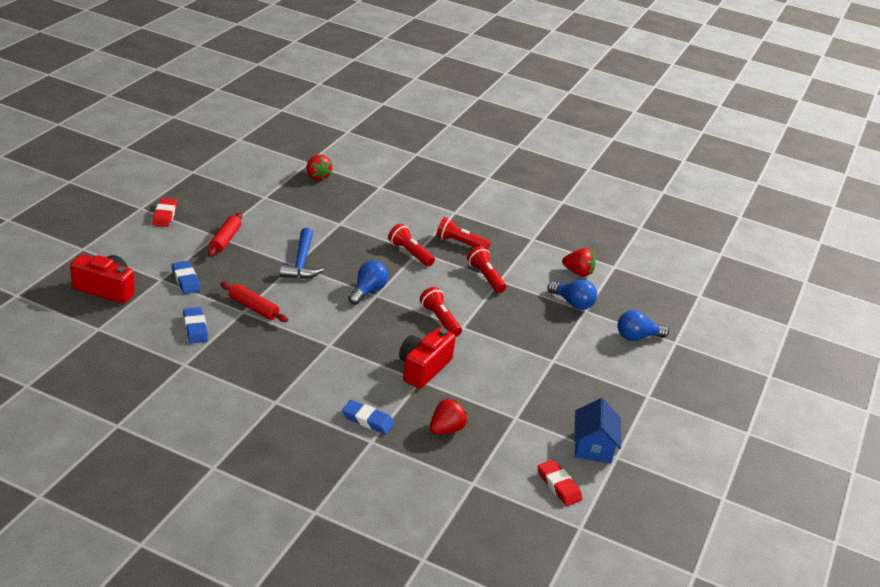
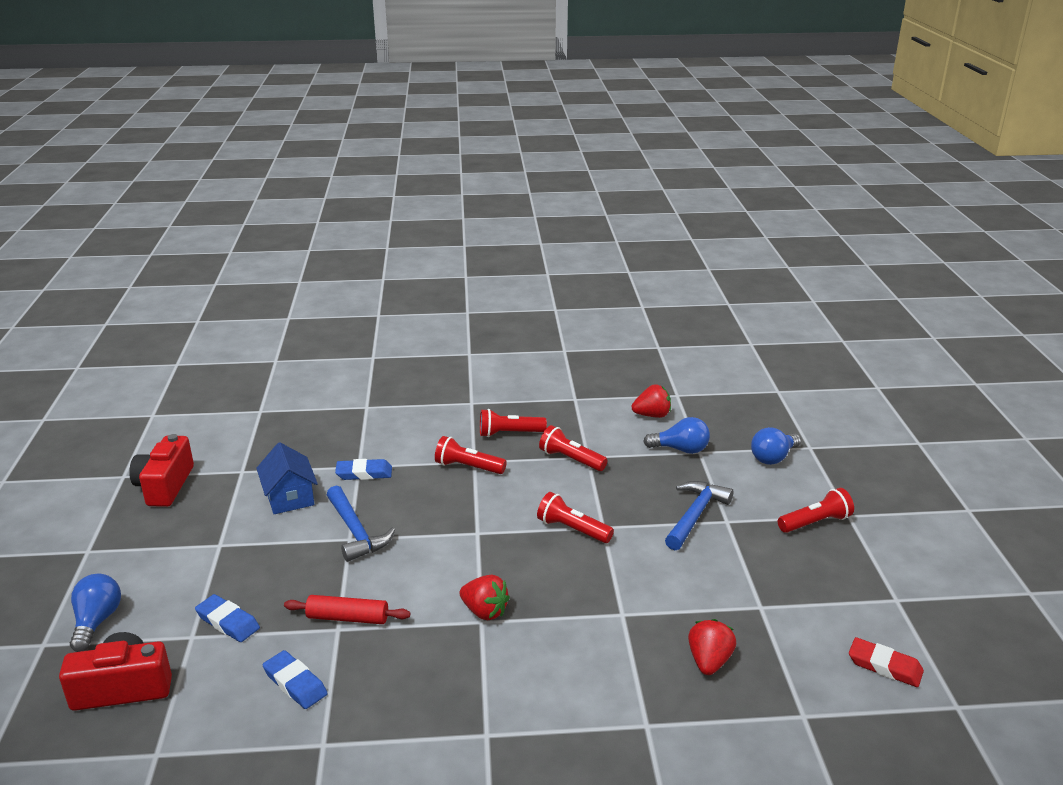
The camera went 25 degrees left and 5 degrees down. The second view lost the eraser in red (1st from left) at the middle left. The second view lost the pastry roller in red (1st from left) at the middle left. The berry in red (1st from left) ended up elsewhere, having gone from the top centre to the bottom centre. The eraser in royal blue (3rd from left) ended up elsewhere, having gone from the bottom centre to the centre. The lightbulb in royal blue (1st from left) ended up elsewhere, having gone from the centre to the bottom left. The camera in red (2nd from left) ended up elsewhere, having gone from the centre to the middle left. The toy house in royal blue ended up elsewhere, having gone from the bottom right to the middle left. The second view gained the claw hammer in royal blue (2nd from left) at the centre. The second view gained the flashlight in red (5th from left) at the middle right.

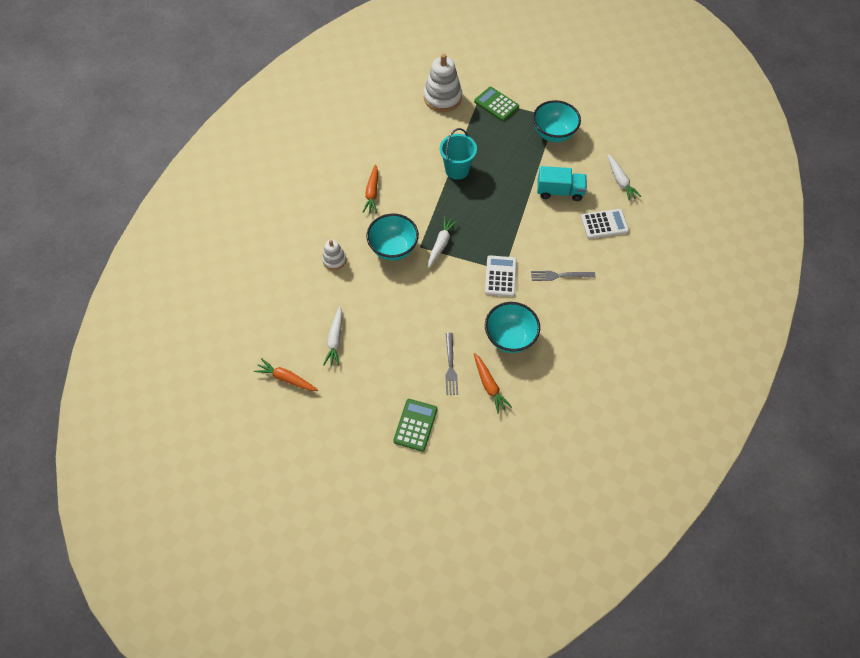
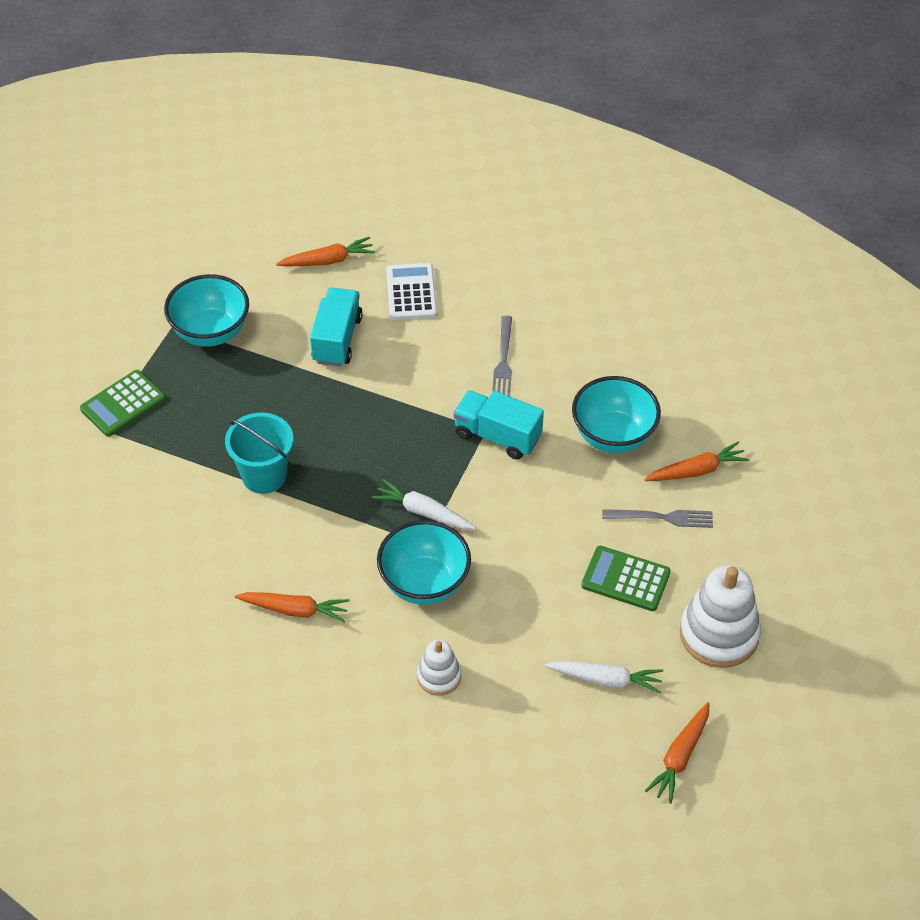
The camera went 85 degrees left and 10 degrees down. The calculator in emerald (1st from left in the first image) ended up elsewhere, having gone from the centre to the middle right. The ring stacker in pure white (2nd from left) ended up elsewhere, having gone from the top centre to the bottom right. Where the calculator in pure white (1st from left) stood at the centre, the truck in teal (2nd from left) came to stand at the centre. What was the carrot in pure white (3rd from left) at the top right turned into the carrot in orange-coloured (2nd from left) at the top centre.

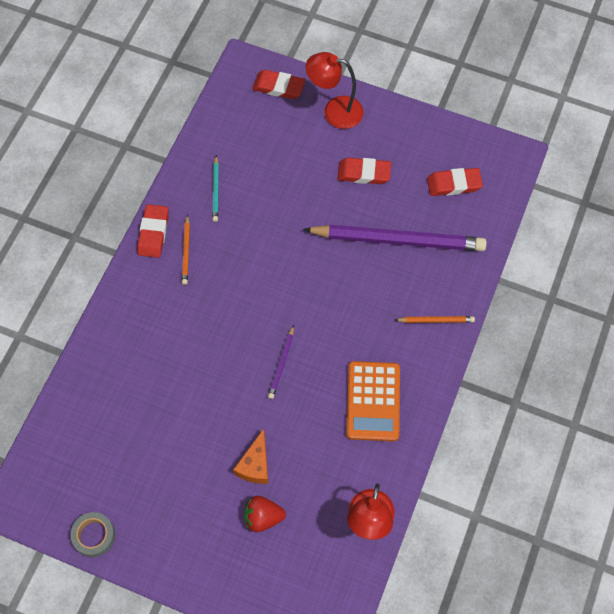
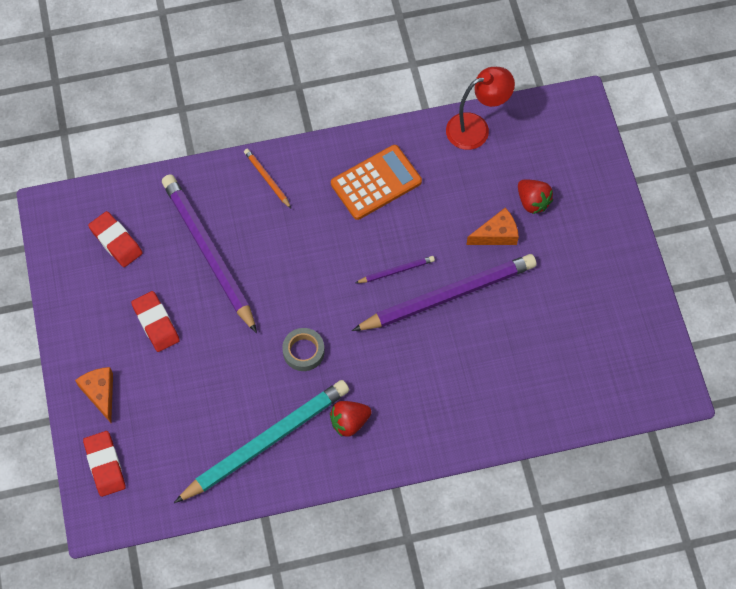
The camera went 125 degrees left and 0 degrees up. The sticky tape in gray ended up elsewhere, having gone from the bottom left to the centre. The second view lost the eraser in red (1st from left) at the middle left. Where the pencil in orange-coloured (1st from left) stood at the middle left, the berry in red (1st from left) came to stand at the bottom centre. The size of the pencil in teal at the top centre changed by a factor of 2.35. Where the reading lamp in red (1st from left) stood at the top centre, the cheese wedge in orange-coloured (1st from left) came to stand at the bottom left. The second view gained the pencil in violet (3rd from left) at the centre.

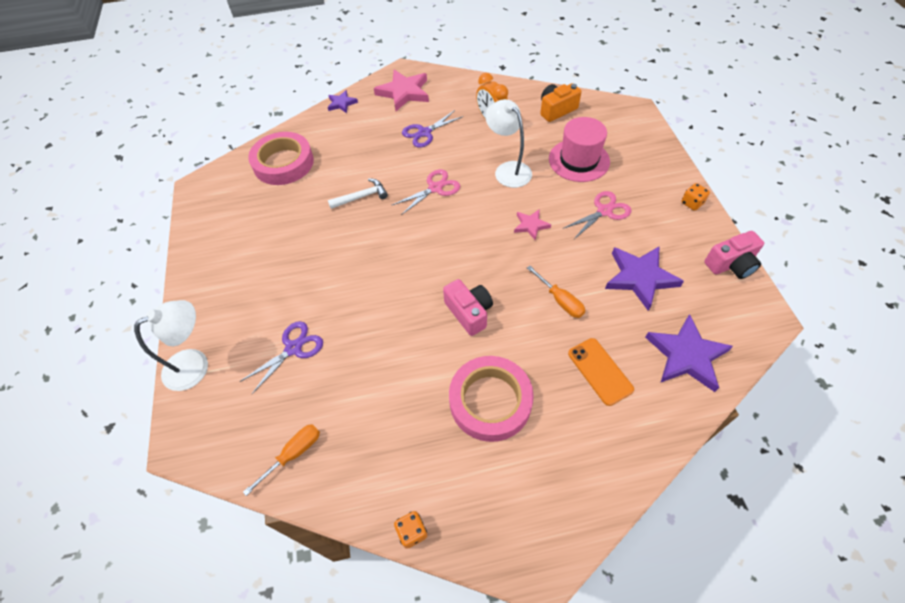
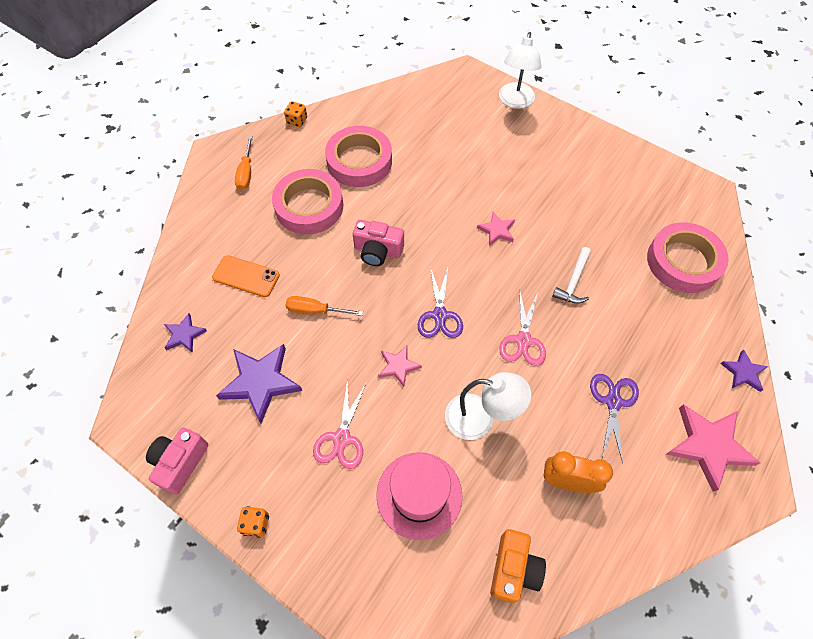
The camera went 135 degrees right and 5 degrees up. The pair of scissors in violet (1st from left) ended up elsewhere, having gone from the middle left to the centre. The hand screwdriver in orange-coloured (1st from left) ended up elsewhere, having gone from the bottom left to the top left. The size of the star shape in violet (3rd from left in the first image) at the middle right changed by a factor of 0.54. The second view gained the sticky tape in rosy (2nd from left) at the top centre. The second view gained the star shape in rosy (2nd from left) at the centre.

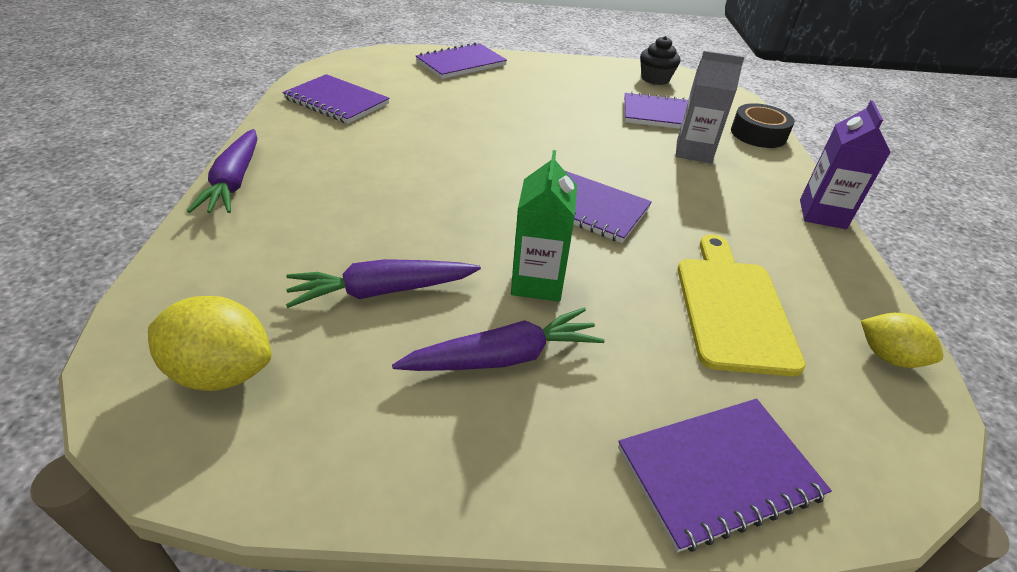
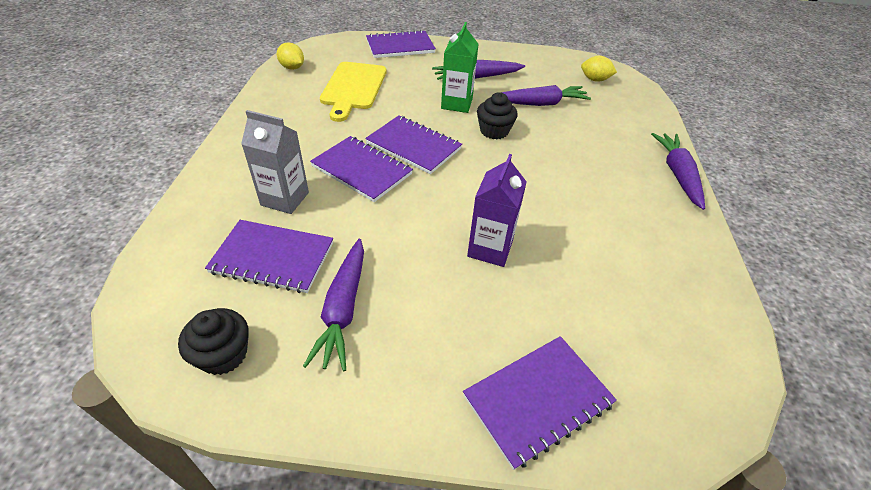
The camera went 175 degrees left and 5 degrees up. The size of the citrus fruit in bright yellow (1st from left in the first image) at the middle left changed by a factor of 0.64. The notepad in violet (1st from left in the first image) ended up elsewhere, having gone from the top left to the centre. The second view lost the sticky tape in jet-black at the top right. The milk carton in violet ended up elsewhere, having gone from the top right to the centre. The second view gained the carrot in violet (1st from left) at the centre. The second view gained the fairy cake in jet-black (2nd from left) at the top centre.

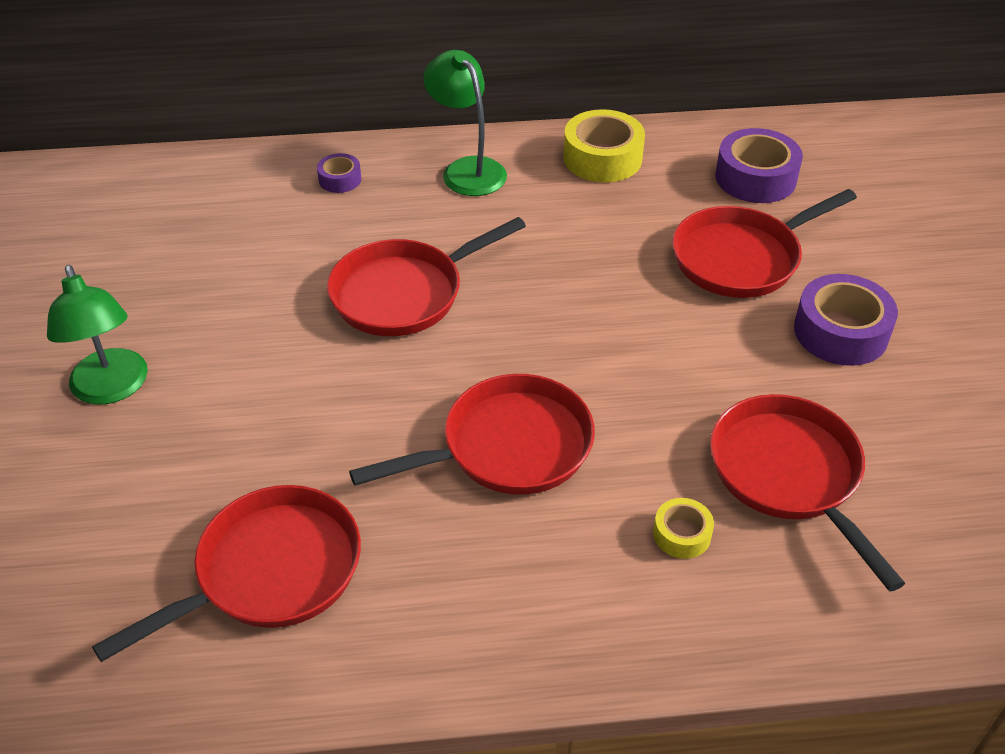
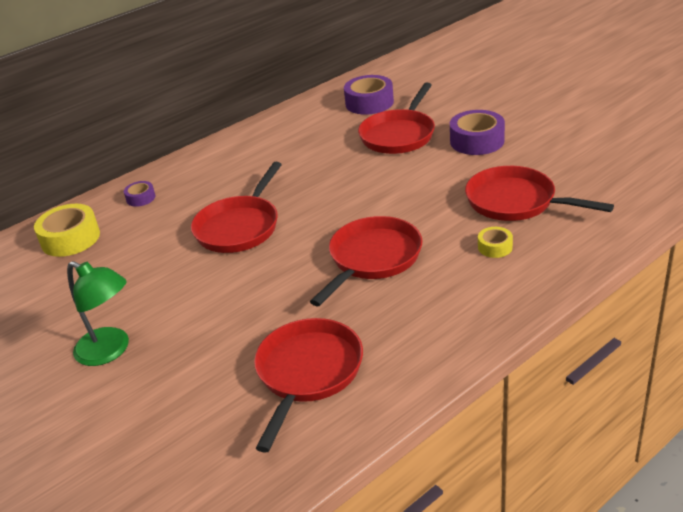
The camera went 30 degrees left and 10 degrees down. The second view lost the reading lamp in emerald (2nd from left) at the top centre. The sticky tape in bright yellow (1st from left) ended up elsewhere, having gone from the top centre to the middle left.

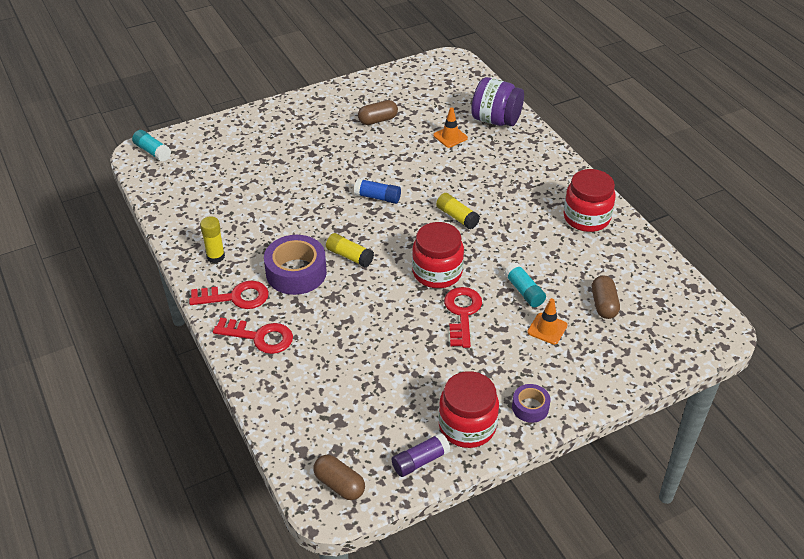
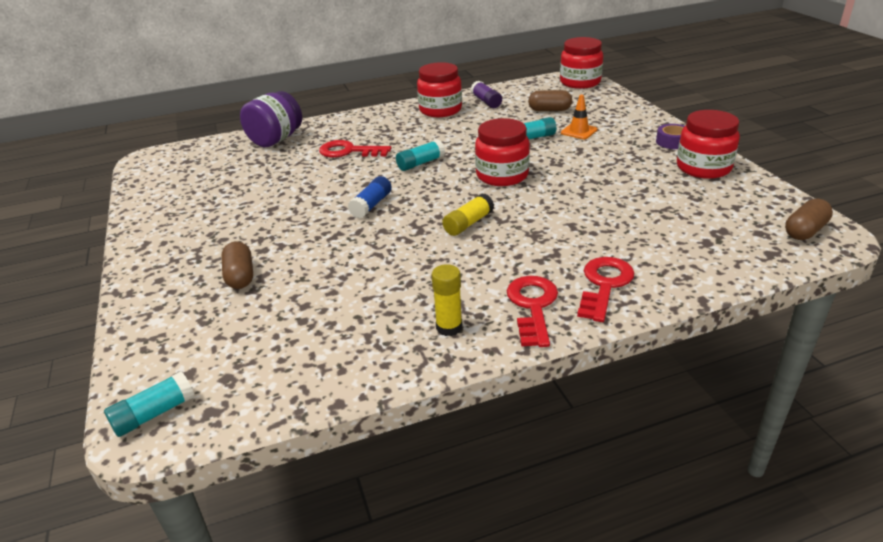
The camera went 80 degrees left and 10 degrees down. The second view lost the sticky tape in violet (1st from left) at the centre. The pill shape in dark brown (2nd from left in the first image) ended up elsewhere, having gone from the top centre to the middle left. The stick of glue in violet ended up elsewhere, having gone from the bottom centre to the top centre. The second view lost the traffic cone in orange-coloured (1st from left) at the top centre. What was the stick of glue in bright yellow (3rd from left) at the centre turned into the stick of glue in teal (2nd from left) at the top centre. The latchkey in red (3rd from left in the first image) ended up elsewhere, having gone from the centre to the top centre. The second view gained the jar in red (3rd from left) at the top centre.

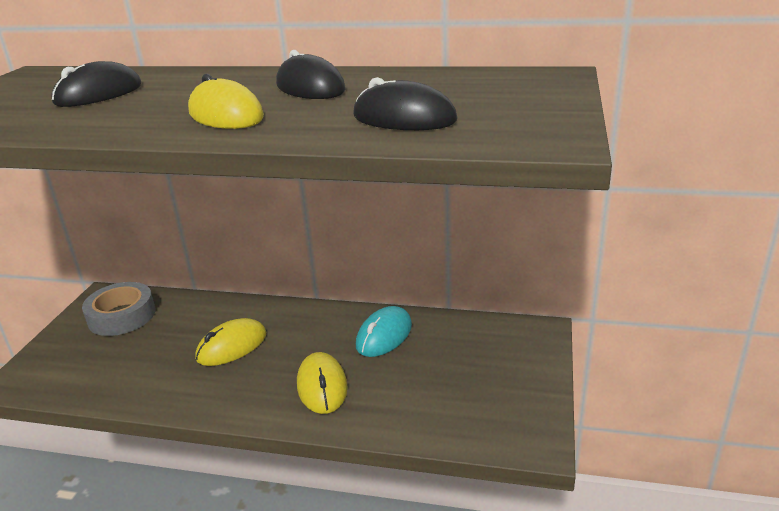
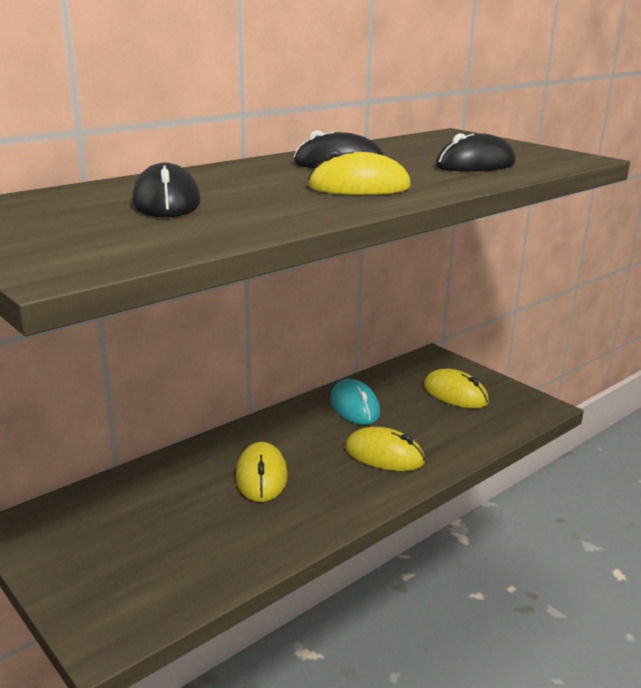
The camera went 55 degrees left and 5 degrees down. The second view lost the sticky tape in gray at the middle left. The second view gained the computer mouse in bright yellow (4th from left) at the middle right.

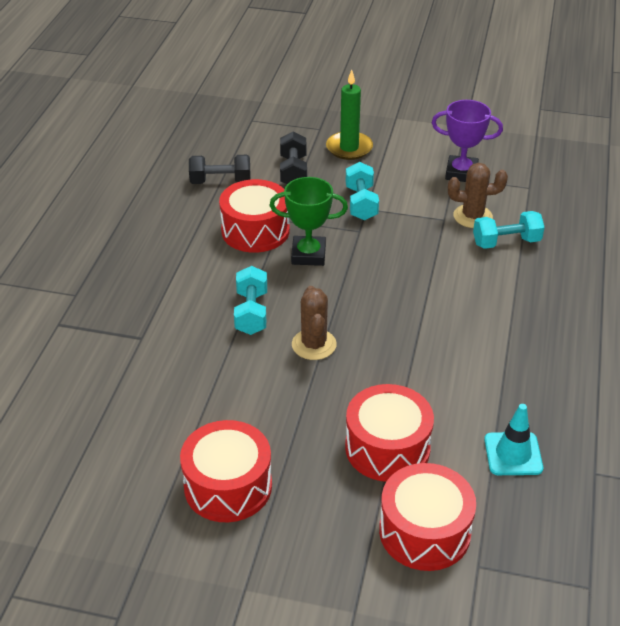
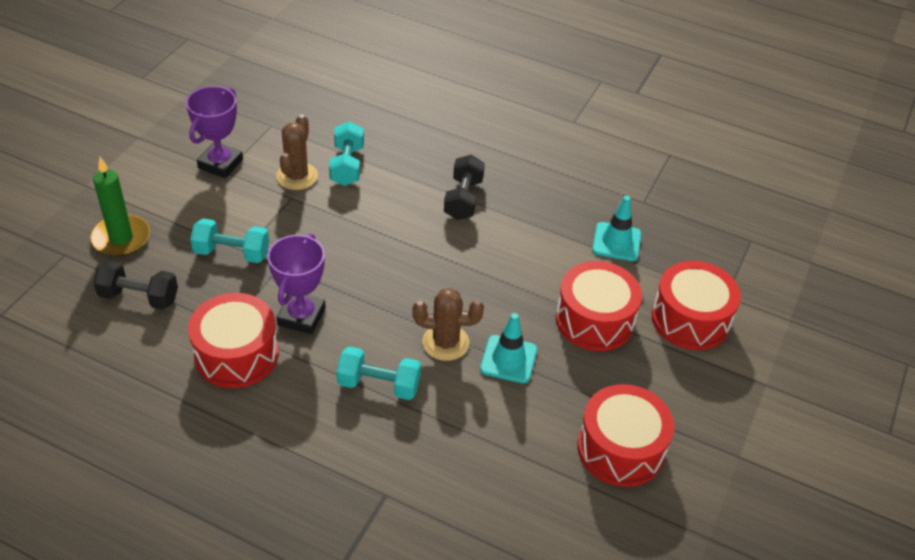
The camera went 80 degrees left and 5 degrees up. The hand weight in jet-black (1st from left in the first image) ended up elsewhere, having gone from the top centre to the centre. What was the award cup in emerald at the centre turned into the award cup in violet (2nd from left) at the middle left. The second view gained the traffic cone in teal (1st from left) at the centre.

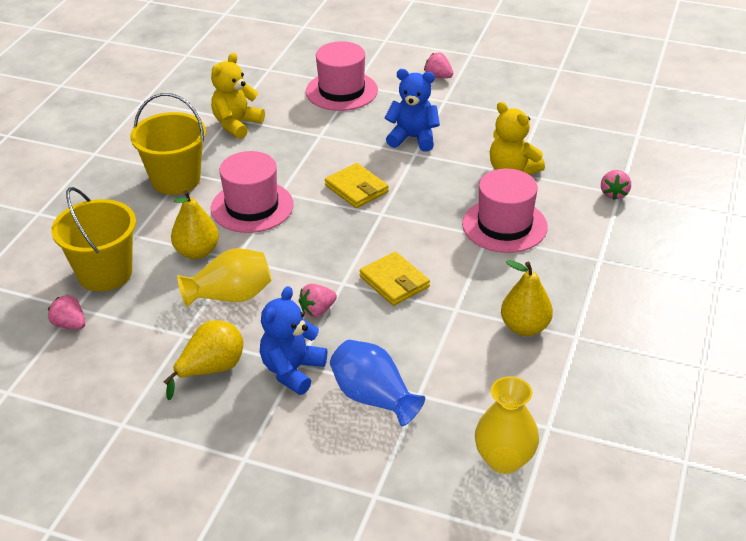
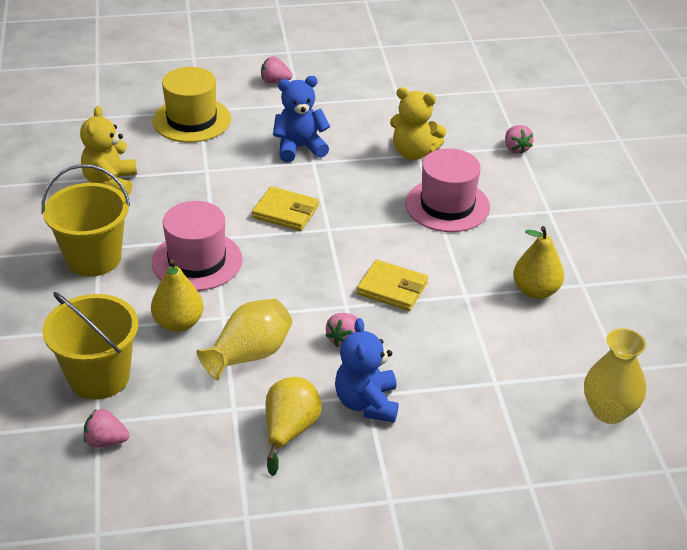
The camera went 30 degrees left and 0 degrees up. What was the hat in rosy (2nd from left) at the top centre turned into the hat in bright yellow at the top left. The second view lost the flower vase in royal blue at the bottom centre.

